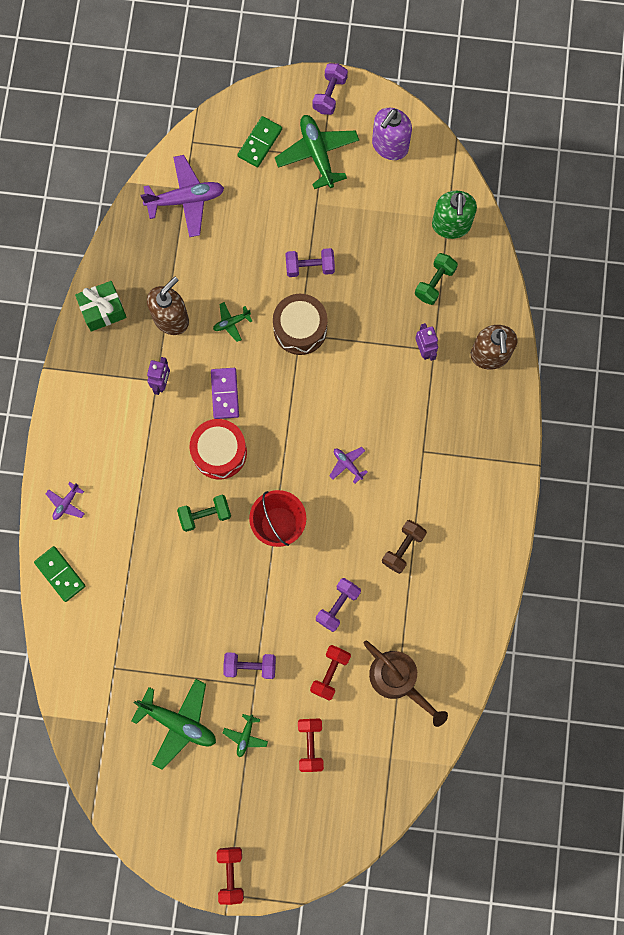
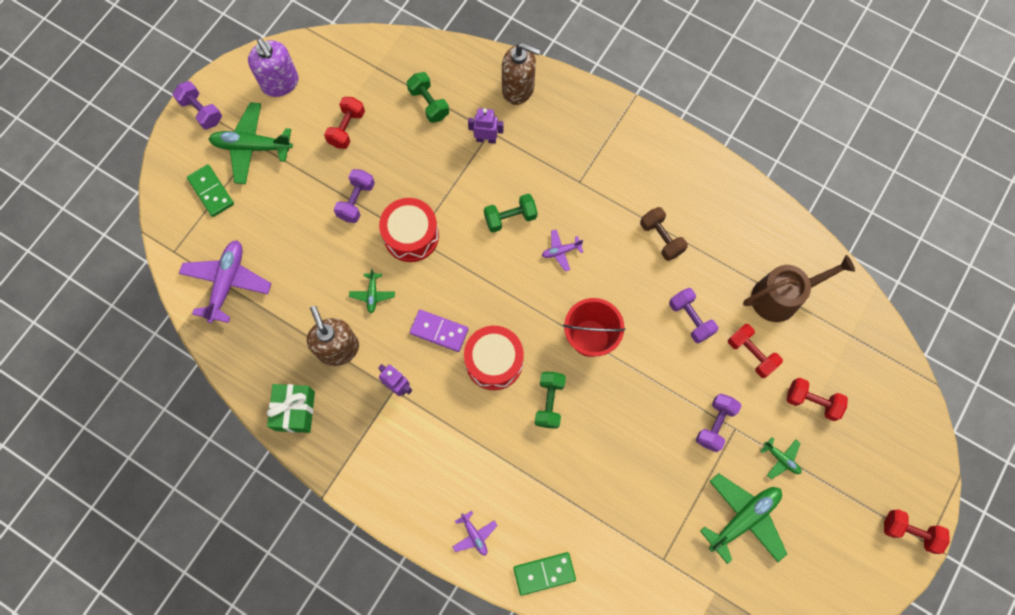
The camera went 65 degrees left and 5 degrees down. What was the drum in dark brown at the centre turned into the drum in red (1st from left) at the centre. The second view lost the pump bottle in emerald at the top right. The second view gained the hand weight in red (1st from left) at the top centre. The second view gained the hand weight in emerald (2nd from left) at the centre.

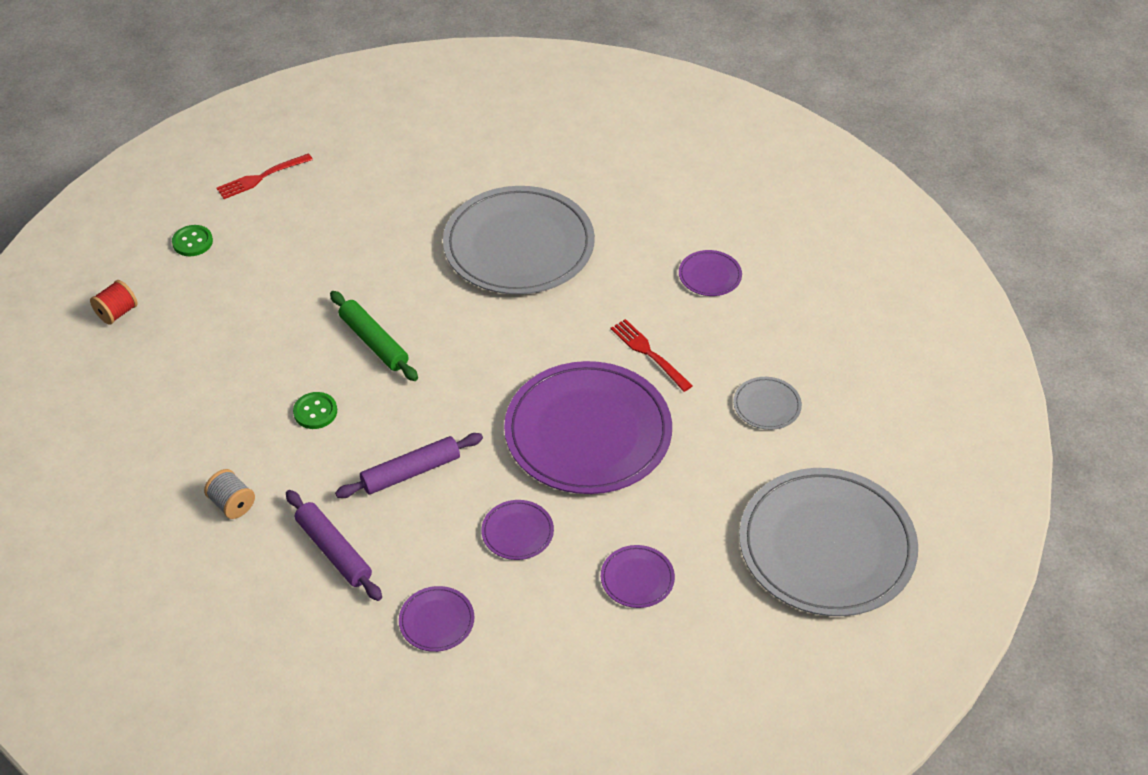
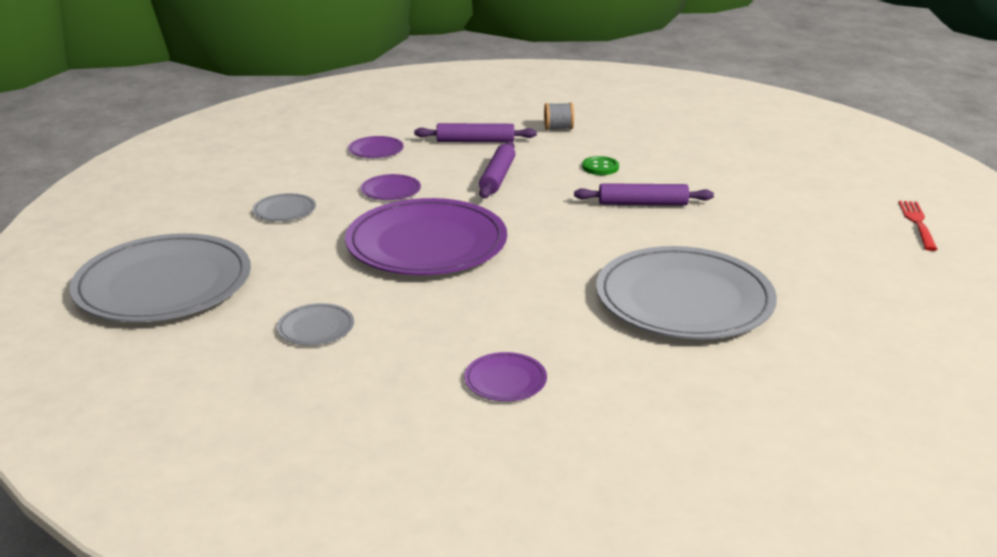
The camera went 130 degrees right and 20 degrees down. The second view lost the reel of thread in red at the middle left. The second view lost the button in emerald (1st from left) at the top left. What was the pastry roller in emerald at the middle left turned into the pastry roller in violet (3rd from left) at the centre. What was the plate in violet (4th from left) at the bottom centre turned into the plate in gray (2nd from left) at the middle left. The second view lost the fork in red (2nd from left) at the centre.

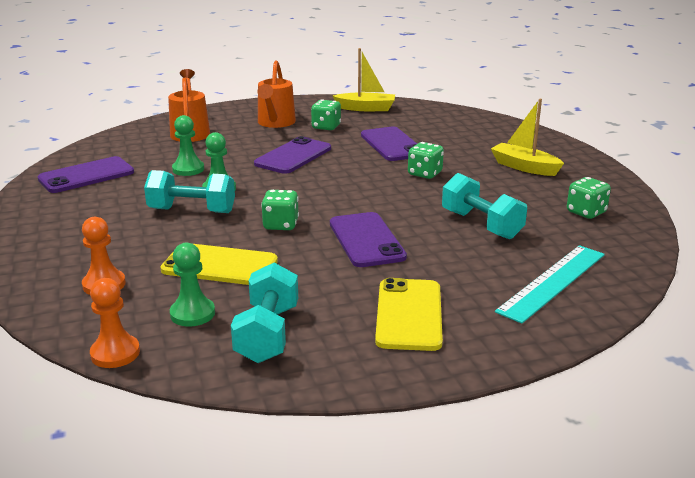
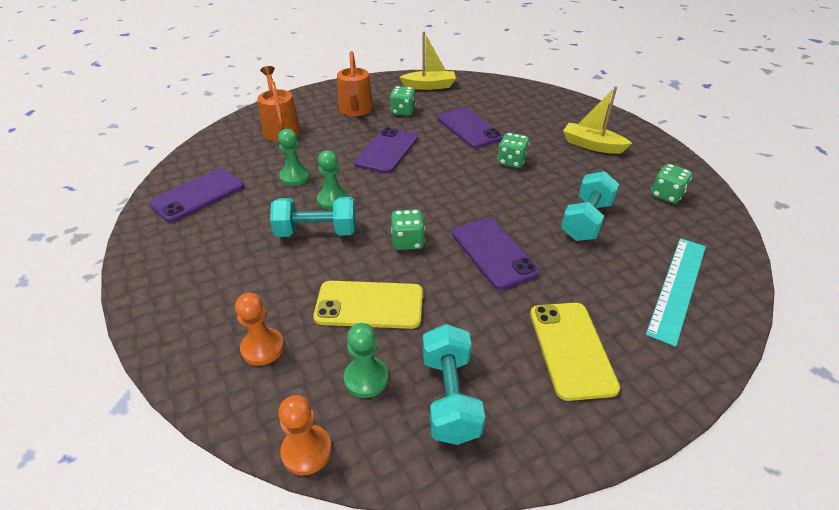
The camera went 10 degrees left and 15 degrees up. The hand weight in teal (3rd from left) at the middle right ended up facing another way, 75 degrees clockwise from before.

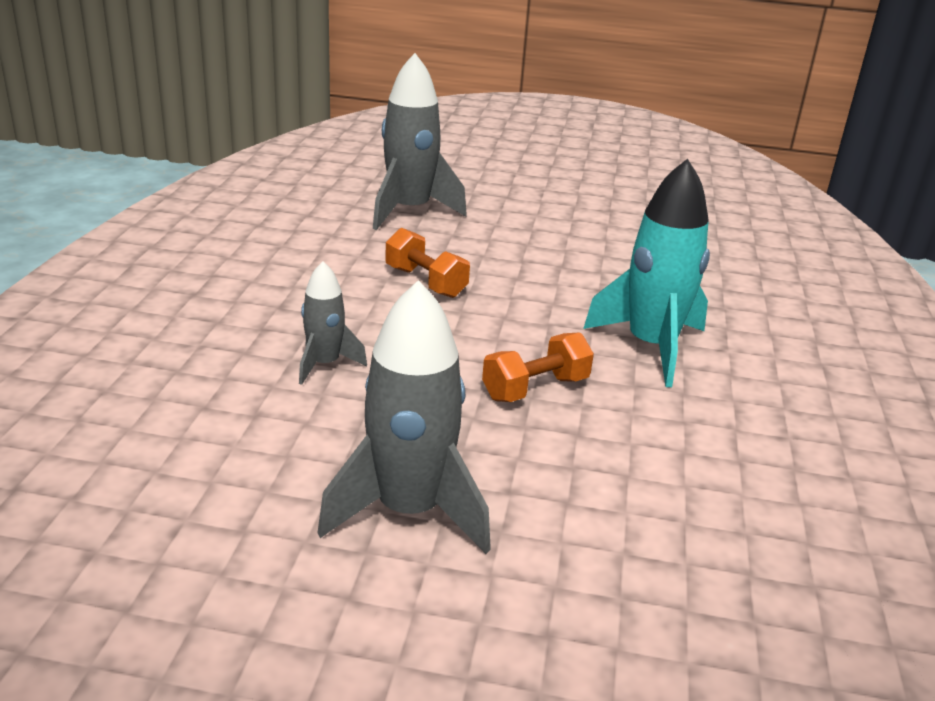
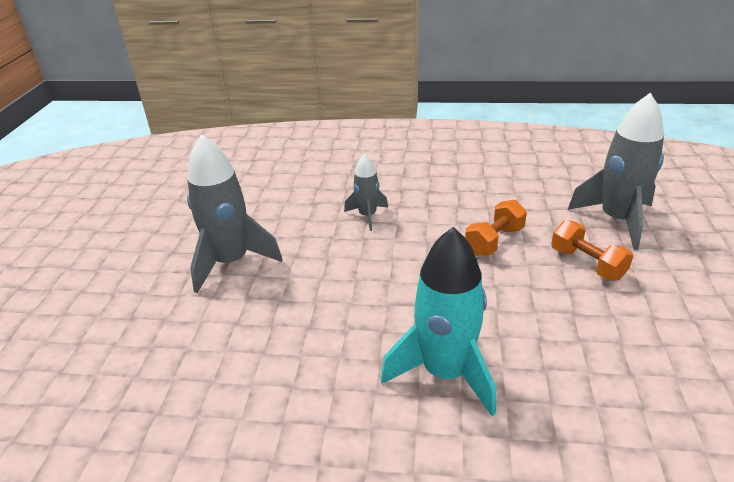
The camera went 90 degrees right and 5 degrees up. The hand weight in orange-coloured (2nd from left) ended up elsewhere, having gone from the centre to the middle right.

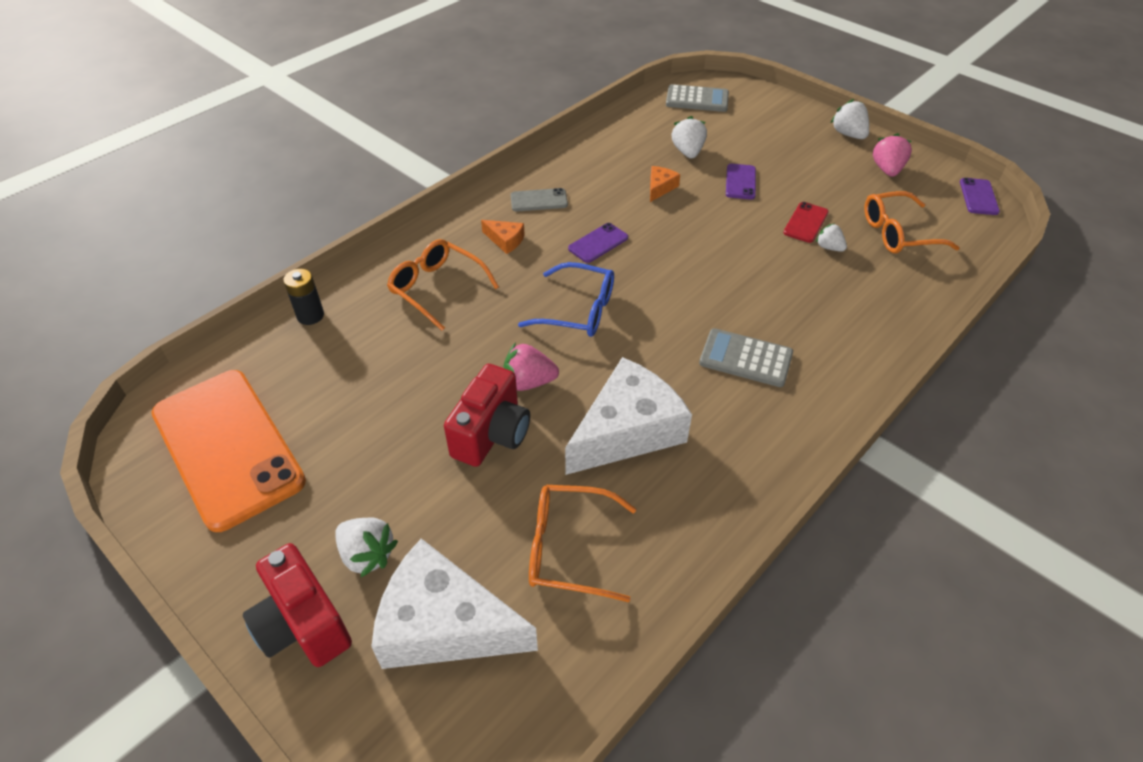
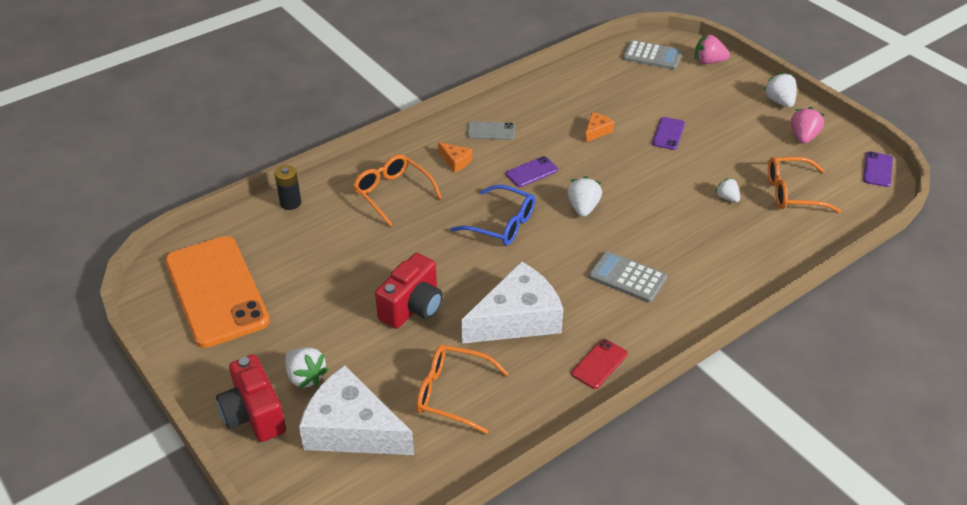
The camera went 10 degrees right and 5 degrees down. The berry in rosy (1st from left) ended up elsewhere, having gone from the centre to the top right. The berry in pure white (2nd from left) ended up elsewhere, having gone from the top centre to the centre. The mobile phone in red ended up elsewhere, having gone from the top right to the bottom centre.

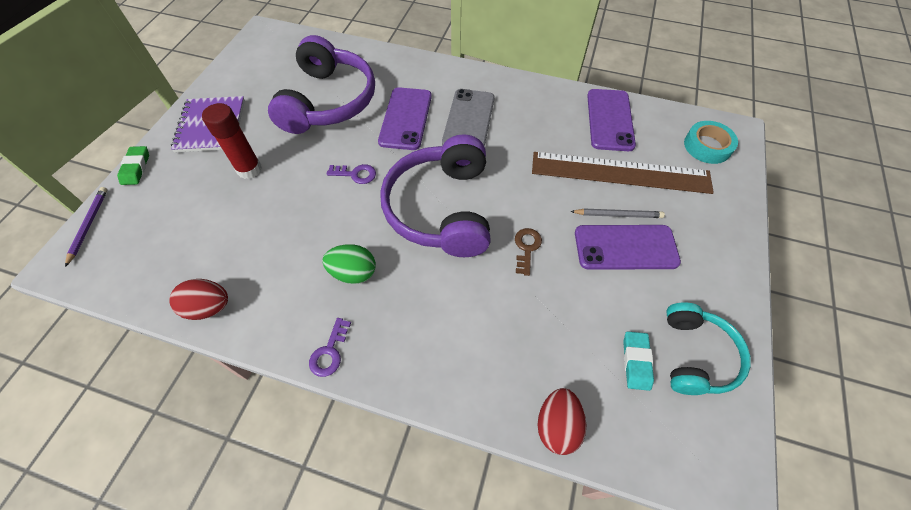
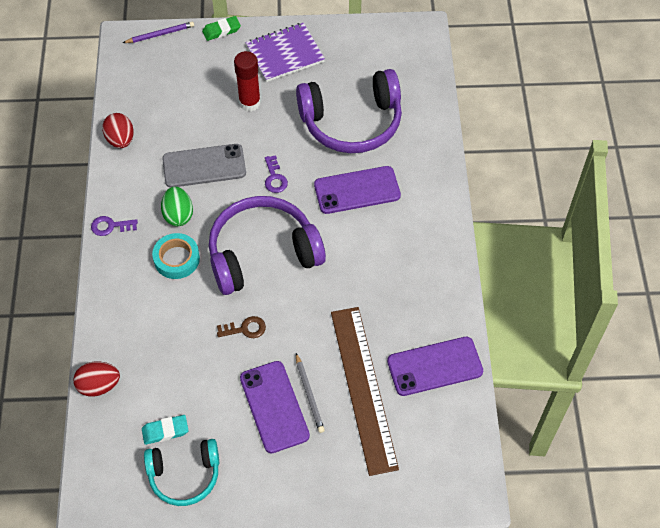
The camera went 70 degrees right and 0 degrees up. The mobile phone in gray ended up elsewhere, having gone from the top centre to the top left. The sticky tape in teal ended up elsewhere, having gone from the top right to the middle left.

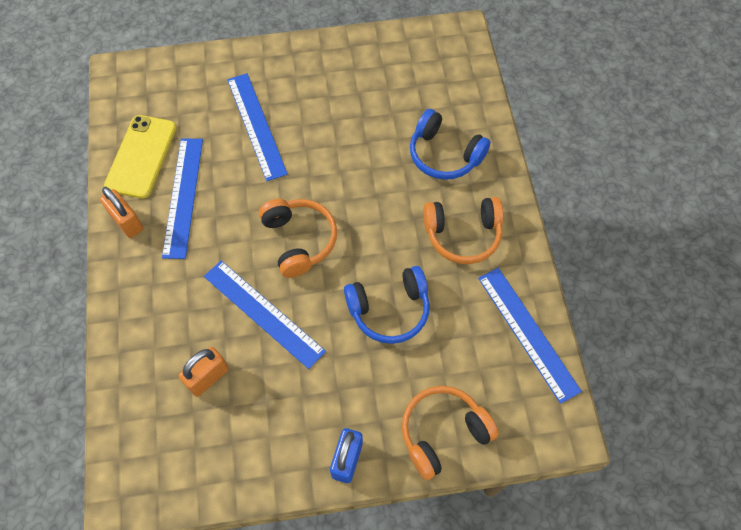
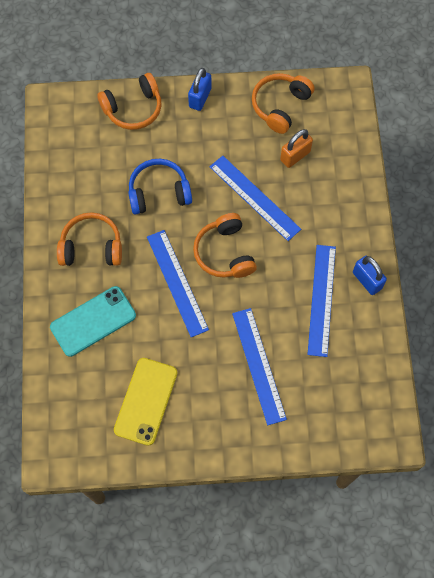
The camera went 175 degrees left and 5 degrees up. What was the lock in orange-coloured (1st from left) at the middle left turned into the lock in royal blue (2nd from left) at the middle right. The mobile phone in bright yellow ended up elsewhere, having gone from the top left to the bottom centre. Where the over-ear headphones in royal blue (2nd from left) stood at the top centre, the mobile phone in teal came to stand at the middle left. The measuring stick in royal blue (4th from left in the first image) ended up elsewhere, having gone from the middle right to the centre. The second view gained the over-ear headphones in orange-coloured (4th from left) at the top centre.

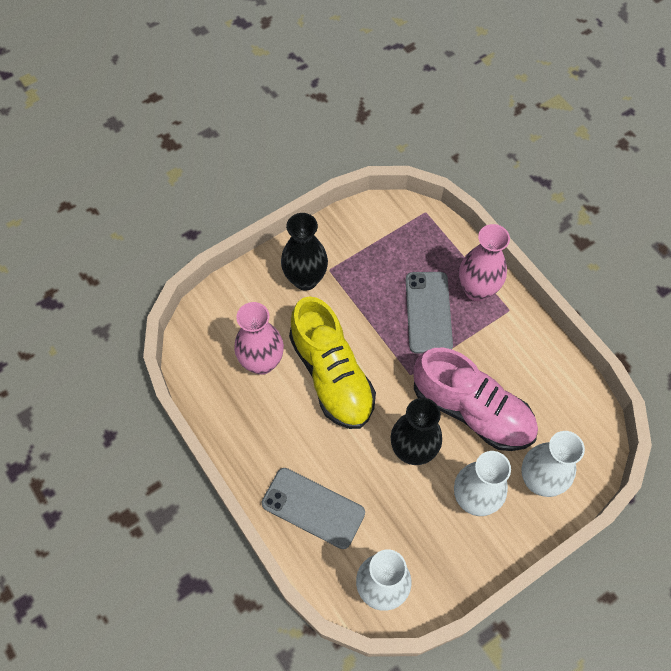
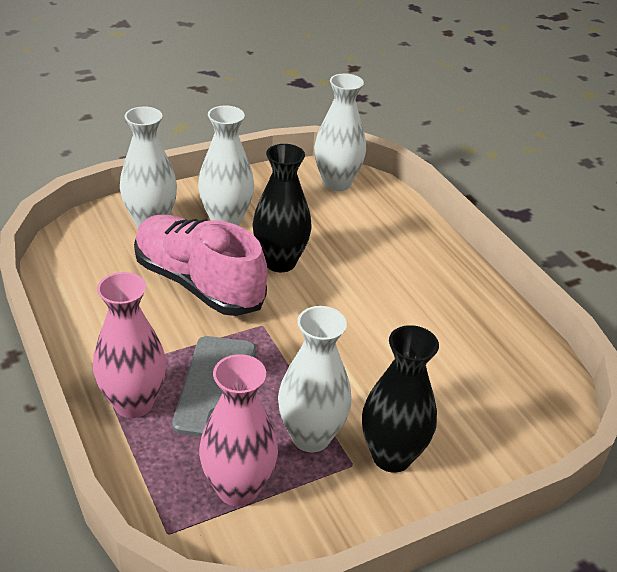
The camera went 175 degrees left and 25 degrees down. The flower vase in rosy (1st from left in the first image) ended up elsewhere, having gone from the centre to the bottom centre. The second view lost the mobile phone in gray (1st from left) at the bottom centre. The second view lost the lace-up shoe in bright yellow at the centre. The second view gained the flower vase in pure white (3rd from left) at the centre.

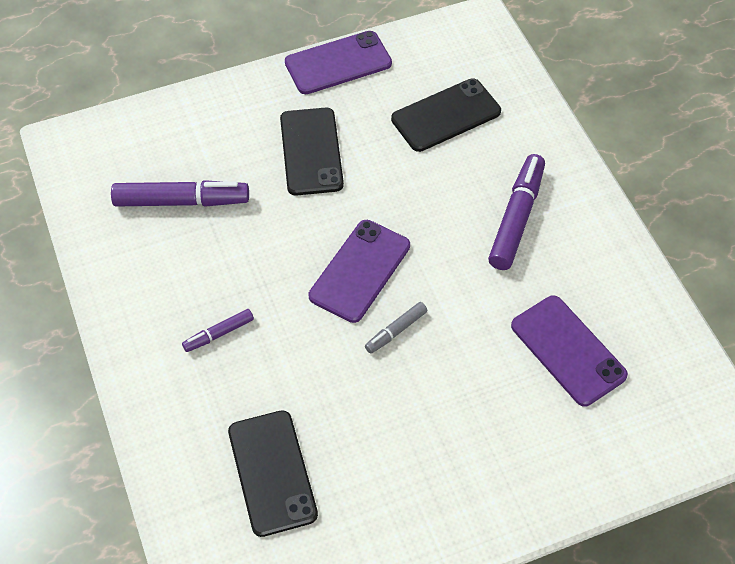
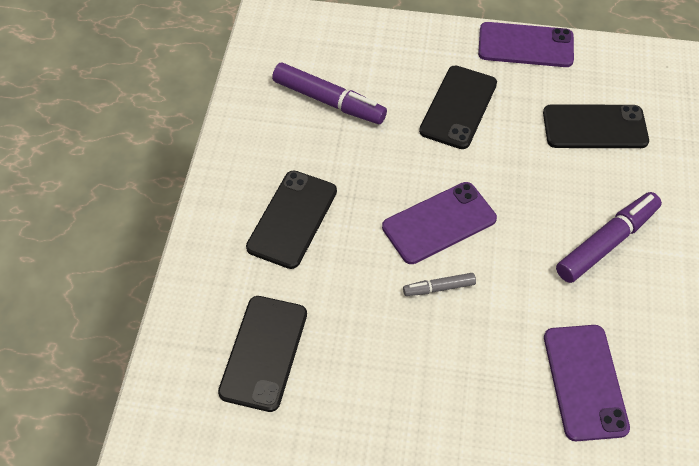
The camera went 30 degrees right and 0 degrees up. Where the felt pen in violet (2nd from left) stood at the middle left, the mobile phone in jet-black (2nd from left) came to stand at the centre.

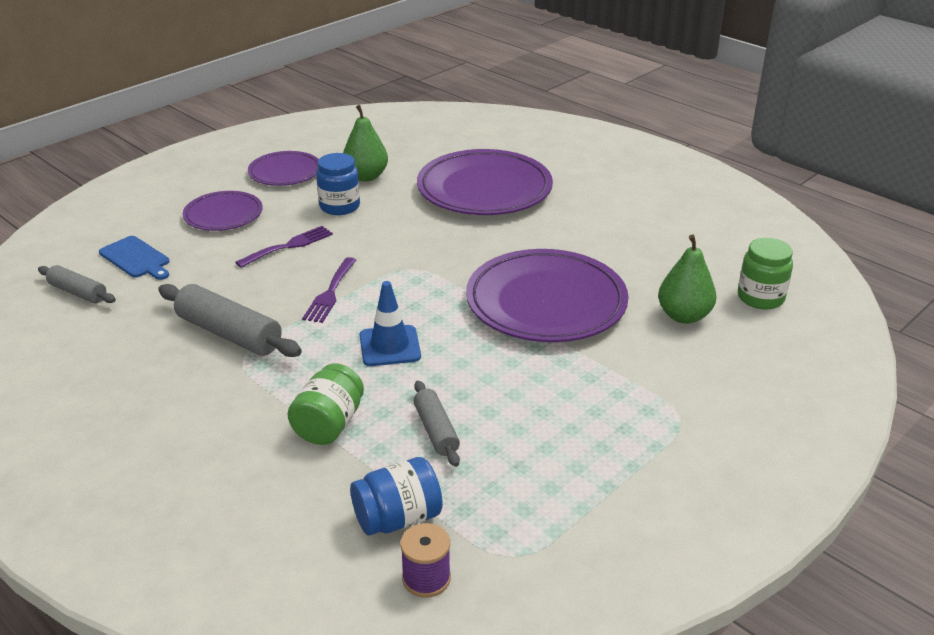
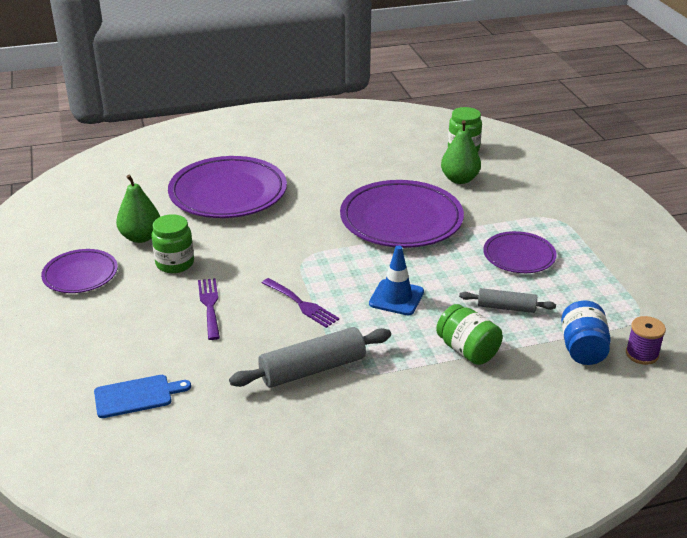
The camera went 60 degrees left and 0 degrees up. The second view lost the pastry roller in gray (1st from left) at the middle left. The plate in violet (1st from left in the first image) ended up elsewhere, having gone from the top left to the middle right. What was the jar in royal blue (1st from left) at the top centre turned into the jar in emerald (1st from left) at the middle left.

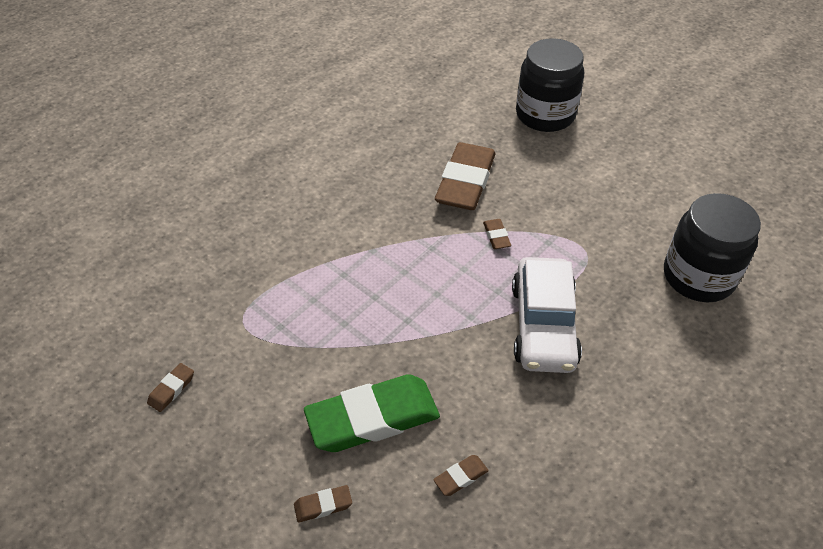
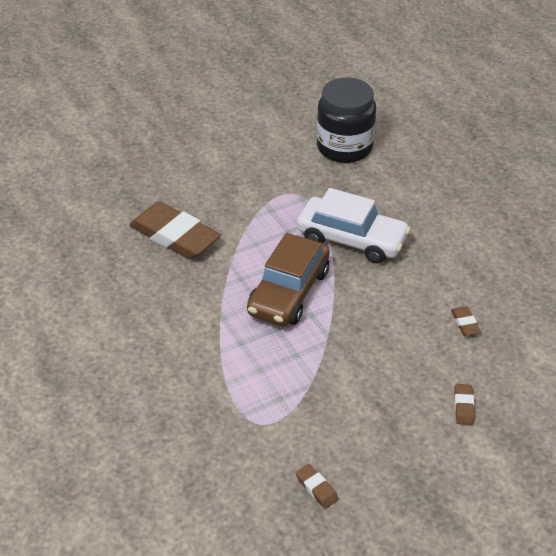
The camera went 70 degrees left and 5 degrees down. The second view lost the eraser in emerald at the bottom centre. The second view lost the eraser in dark brown (5th from left) at the centre. The second view lost the jar in jet-black (1st from left) at the top right. The second view gained the automobile in dark brown at the centre.

